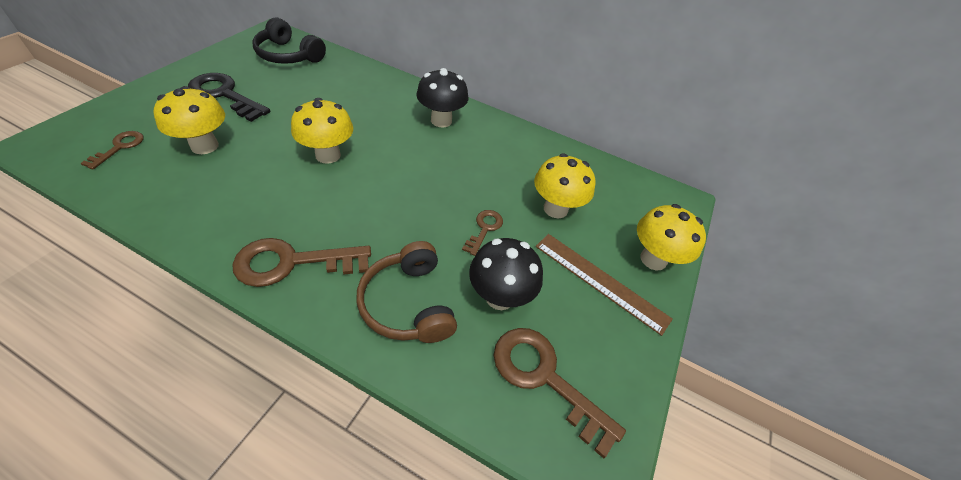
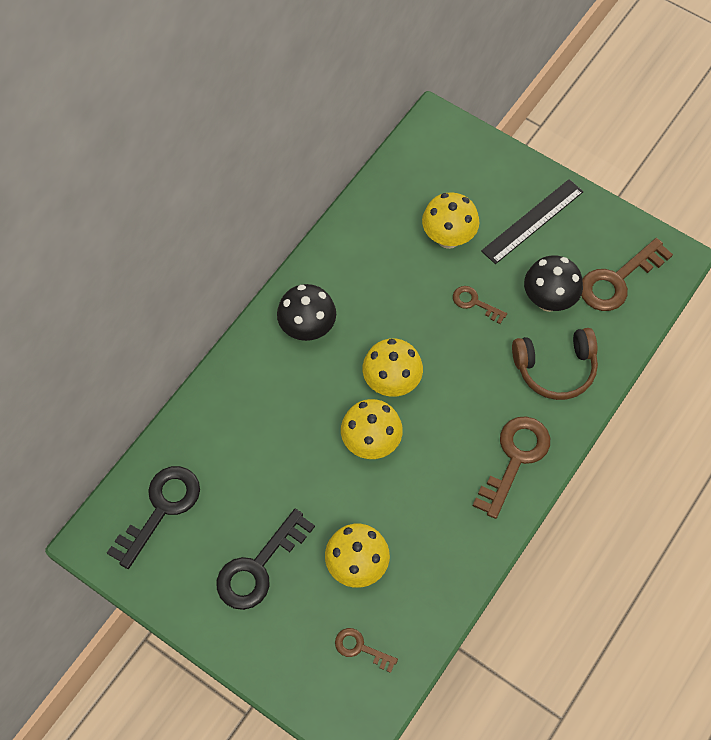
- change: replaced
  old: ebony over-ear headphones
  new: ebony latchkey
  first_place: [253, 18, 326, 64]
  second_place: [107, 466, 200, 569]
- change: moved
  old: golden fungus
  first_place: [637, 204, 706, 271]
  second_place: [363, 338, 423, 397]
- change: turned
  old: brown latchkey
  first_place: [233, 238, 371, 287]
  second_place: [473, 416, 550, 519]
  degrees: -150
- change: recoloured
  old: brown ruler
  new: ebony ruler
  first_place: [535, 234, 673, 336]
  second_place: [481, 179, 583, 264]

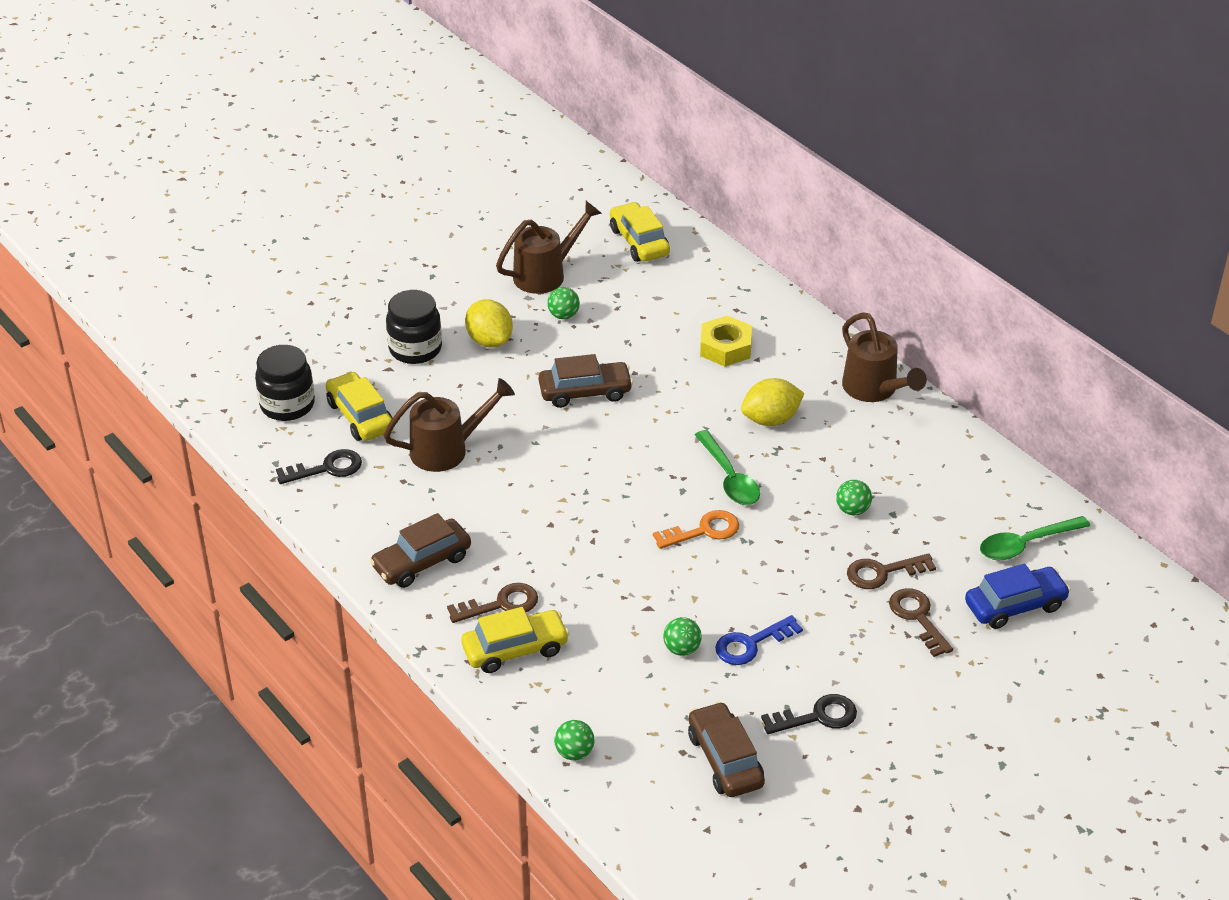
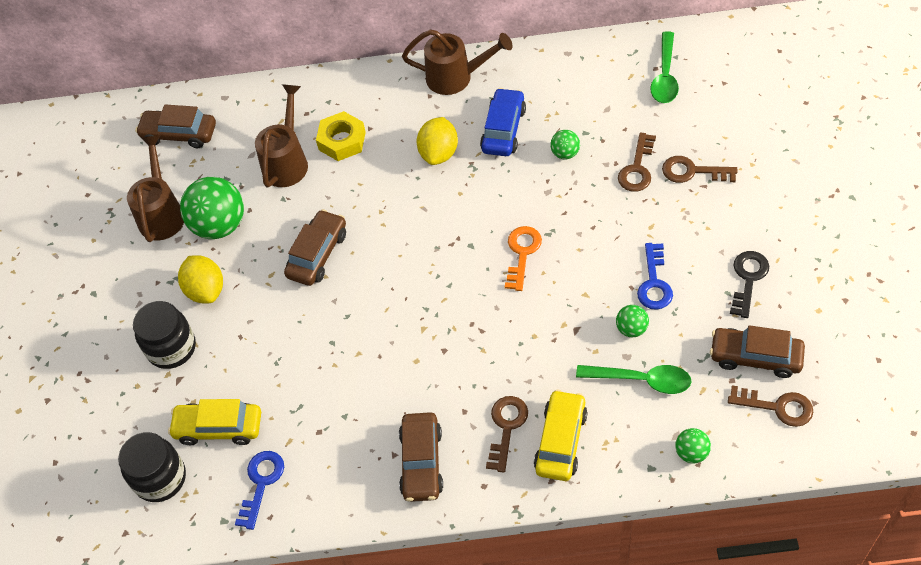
- change: recoloured
  old: golden toy car
  new: brown toy car
  first_place: [610, 202, 670, 262]
  second_place: [135, 104, 216, 148]
- change: turned
  old: golden lemon
  first_place: [465, 299, 513, 348]
  second_place: [178, 255, 223, 304]
  degrees: 60
- change: resized
  old: green sphere
  first_place: [547, 287, 580, 319]
  second_place: [180, 177, 244, 239]
  factor: 2.06
- change: recoloured
  old: ebony latchkey
  new: royal blue latchkey
  first_place: [276, 449, 362, 484]
  second_place: [235, 451, 284, 530]
- change: moved
  old: brown sprinkling can
  first_place: [383, 378, 515, 472]
  second_place: [255, 84, 308, 188]
- change: moved
  old: royal blue toy car
  first_place: [965, 564, 1071, 629]
  second_place: [480, 88, 526, 156]
- change: moved
  old: green spoon
  first_place: [695, 430, 760, 505]
  second_place: [576, 365, 691, 394]
- change: added
  new: brown latchkey
  second_place: [728, 386, 813, 427]

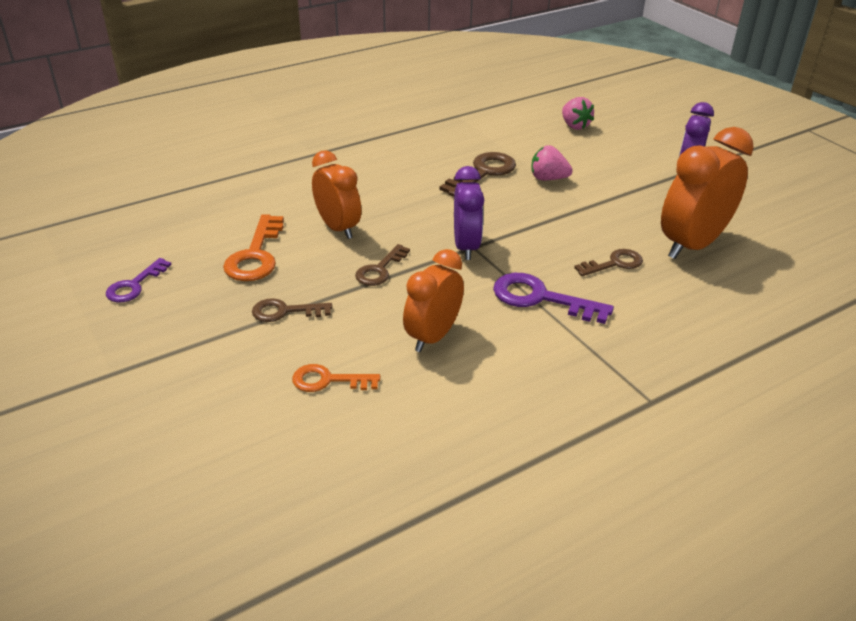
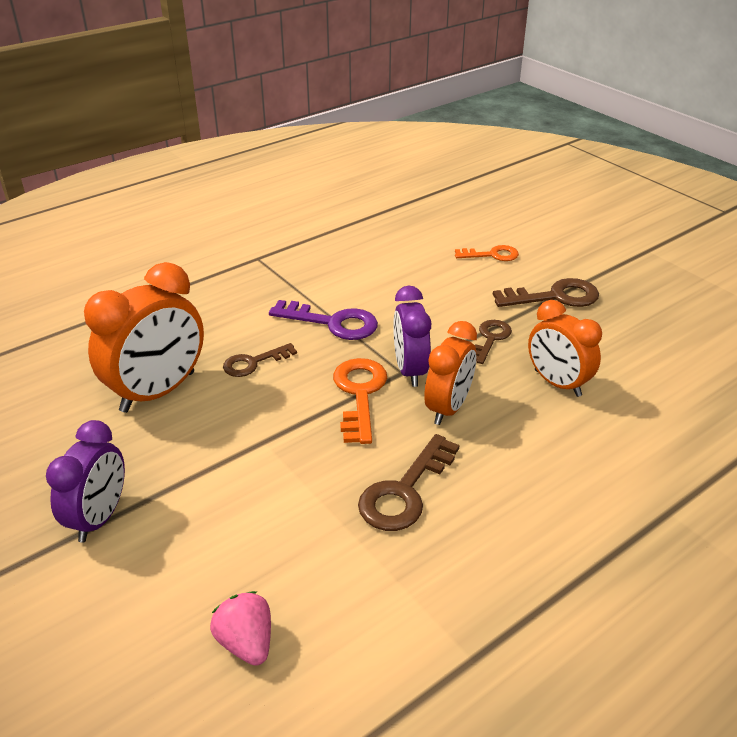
- change: moved
  old: orange latchkey
  first_place: [223, 214, 284, 281]
  second_place: [333, 358, 387, 444]
- change: moved
  old: orange alarm clock
  first_place: [403, 249, 464, 352]
  second_place: [424, 321, 477, 425]
- change: resized
  old: brown latchkey
  first_place: [252, 298, 332, 322]
  second_place: [493, 278, 599, 307]
  factor: 1.55
- change: removed
  old: purple latchkey
  first_place: [106, 258, 172, 303]
- change: removed
  old: rose-pink berry
  first_place: [532, 145, 573, 180]

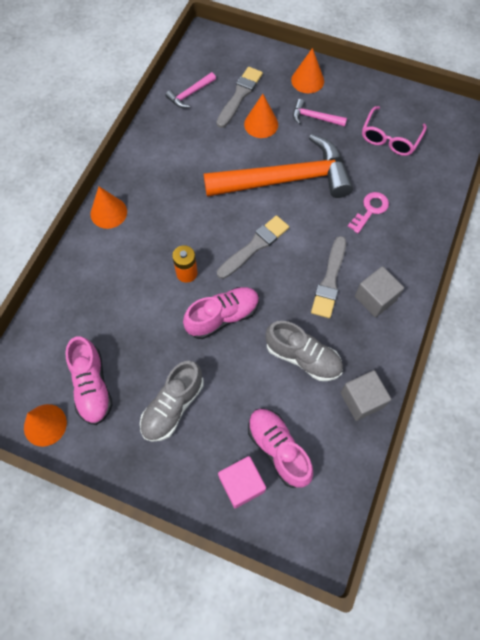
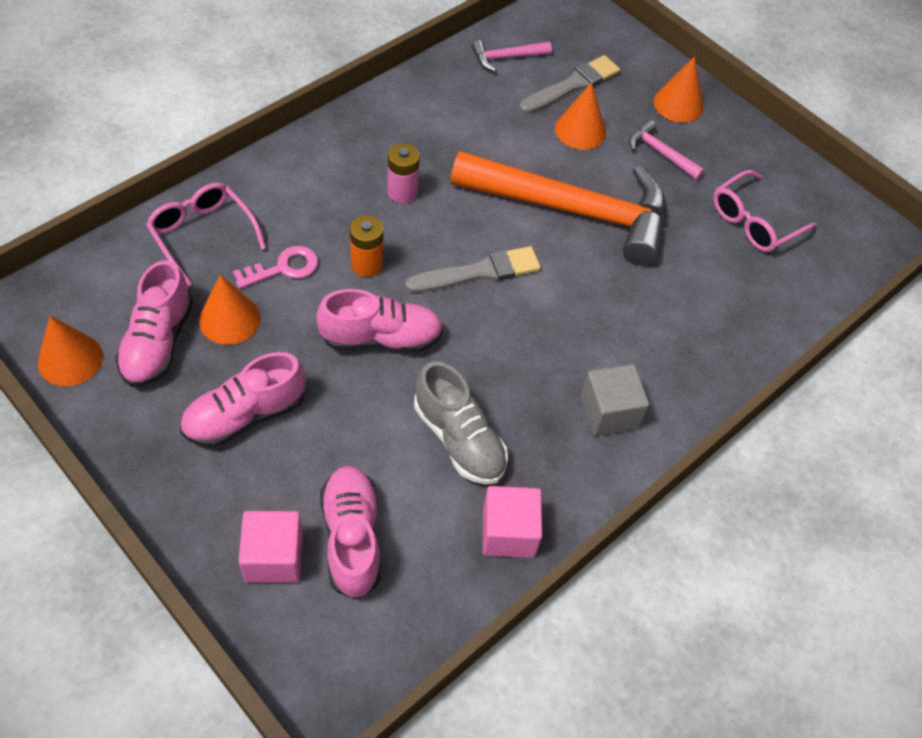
- change: added
  new: rose-pink eyeglasses
  second_place: [146, 183, 266, 287]
- change: recoloured
  old: ash-grey shoe
  new: rose-pink shoe
  first_place: [140, 361, 204, 442]
  second_place: [180, 352, 306, 447]
- change: moved
  old: orange cone
  first_place: [91, 187, 127, 229]
  second_place: [199, 274, 260, 345]
- change: moved
  old: rose-pink latchkey
  first_place: [347, 192, 389, 233]
  second_place: [233, 246, 318, 289]
- change: added
  new: rose-pink power cell
  second_place: [387, 143, 420, 204]
- change: recoloured
  old: ash-grey solid cube
  new: rose-pink solid cube
  first_place: [340, 370, 391, 421]
  second_place: [482, 486, 542, 558]
- change: removed
  old: ash-grey paintbrush
  first_place: [311, 236, 346, 318]

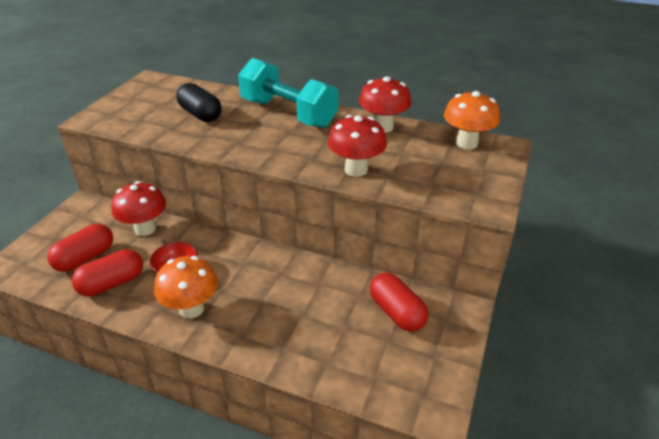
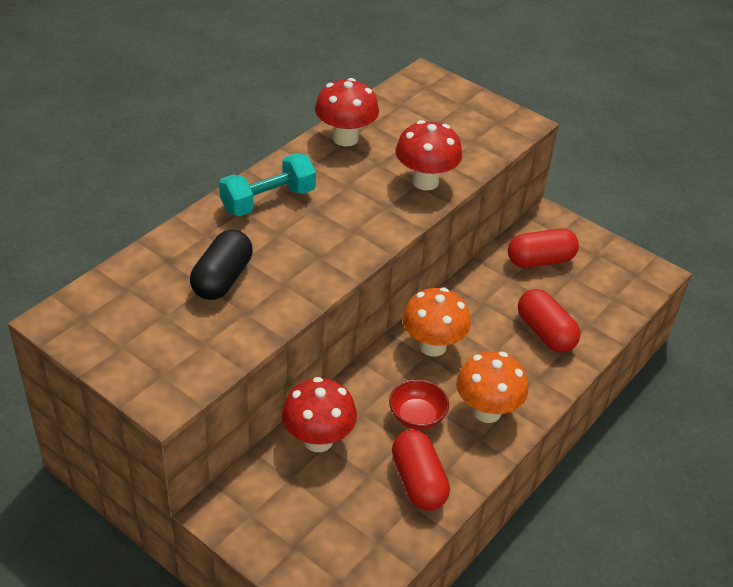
- change: turned
  old: ebony pill
  first_place: [176, 83, 222, 122]
  second_place: [190, 229, 253, 300]
  degrees: -45
- change: resized
  old: teal hand weight
  first_place: [238, 58, 338, 128]
  second_place: [219, 153, 316, 216]
  factor: 0.66
- change: moved
  old: orange fungus
  first_place: [444, 91, 500, 149]
  second_place: [402, 287, 471, 357]
- change: moved
  old: crimson pill
  first_place: [47, 224, 113, 272]
  second_place: [518, 289, 581, 352]

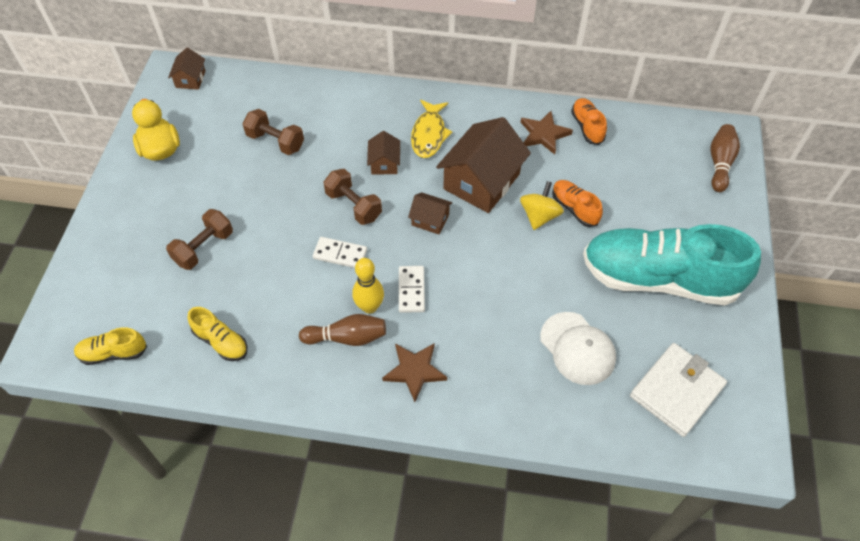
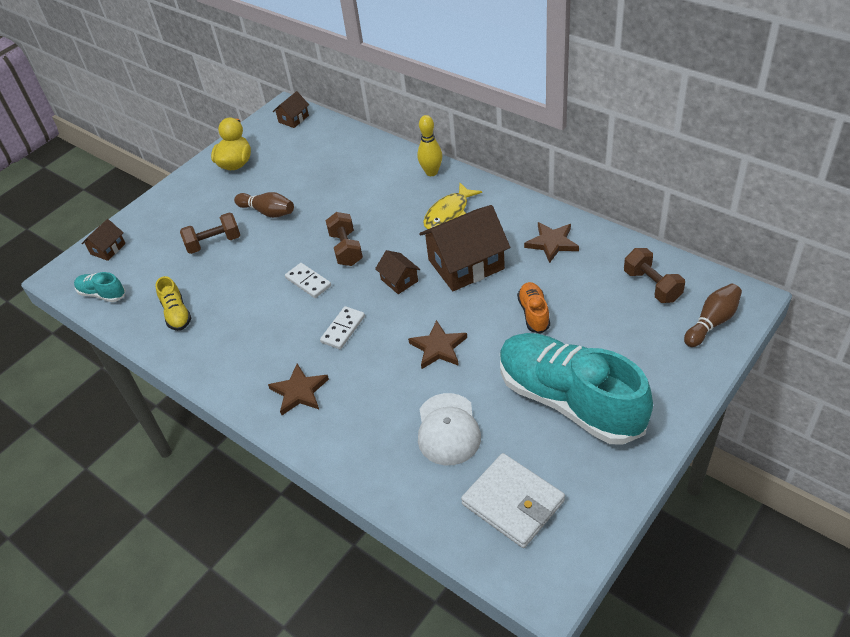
- change: recoloured
  old: golden shoe
  new: teal shoe
  first_place: [74, 327, 147, 365]
  second_place: [74, 272, 126, 302]
- change: moved
  old: brown cottage
  first_place: [367, 131, 400, 174]
  second_place: [81, 219, 126, 261]
- change: moved
  old: brown bowling pin
  first_place: [299, 314, 386, 346]
  second_place: [234, 192, 294, 218]
- change: added
  new: brown five-pointed star
  second_place: [408, 320, 467, 369]
- change: moved
  old: golden bowling pin
  first_place: [352, 258, 384, 314]
  second_place: [417, 115, 442, 176]
- change: turned
  old: snow-white card wallet
  first_place: [630, 343, 727, 437]
  second_place: [461, 453, 565, 548]
  degrees: 60
- change: moved
  old: brown hand weight
  first_place: [243, 109, 304, 155]
  second_place: [624, 248, 685, 303]
- change: removed
  old: golden spinning top
  first_place: [520, 181, 564, 230]
- change: removed
  old: orange shoe
  first_place: [571, 98, 607, 145]

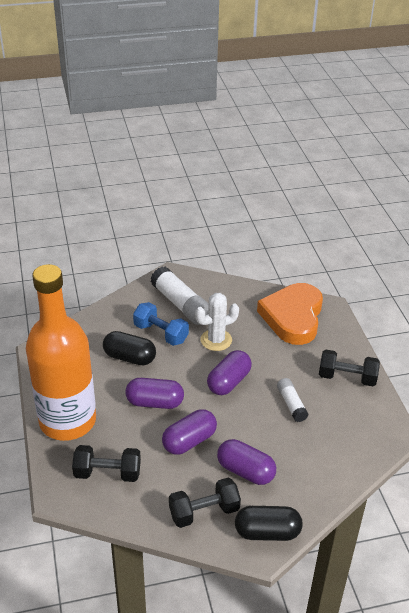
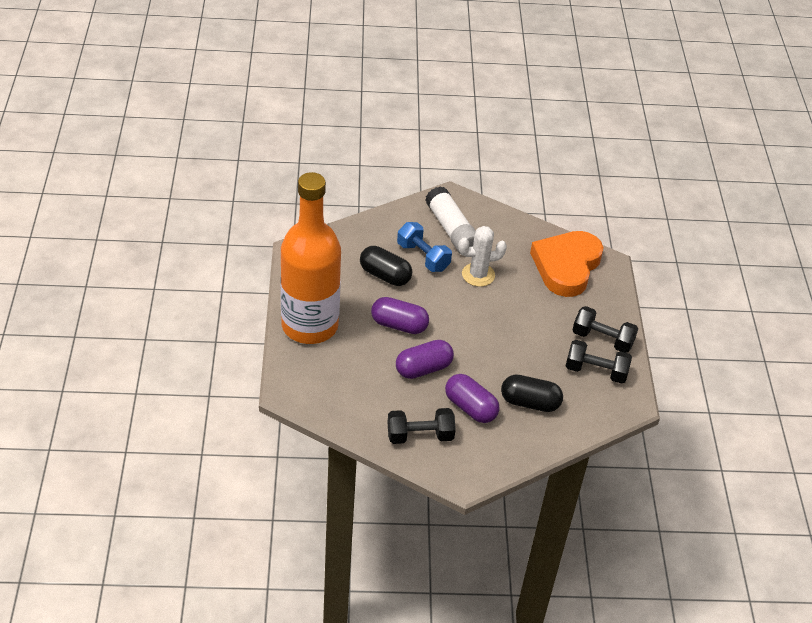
- change: moved
  old: ebony pill
  first_place: [235, 506, 303, 541]
  second_place: [501, 374, 563, 412]
- change: moved
  old: ebony hand weight
  first_place: [72, 445, 141, 482]
  second_place: [566, 340, 632, 383]
- change: removed
  old: purple pill
  first_place: [207, 350, 252, 395]
- change: removed
  old: snow-white glue
  first_place: [277, 378, 308, 422]

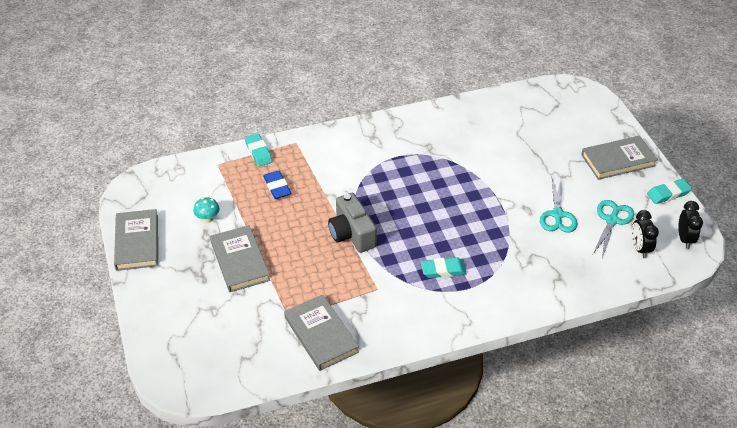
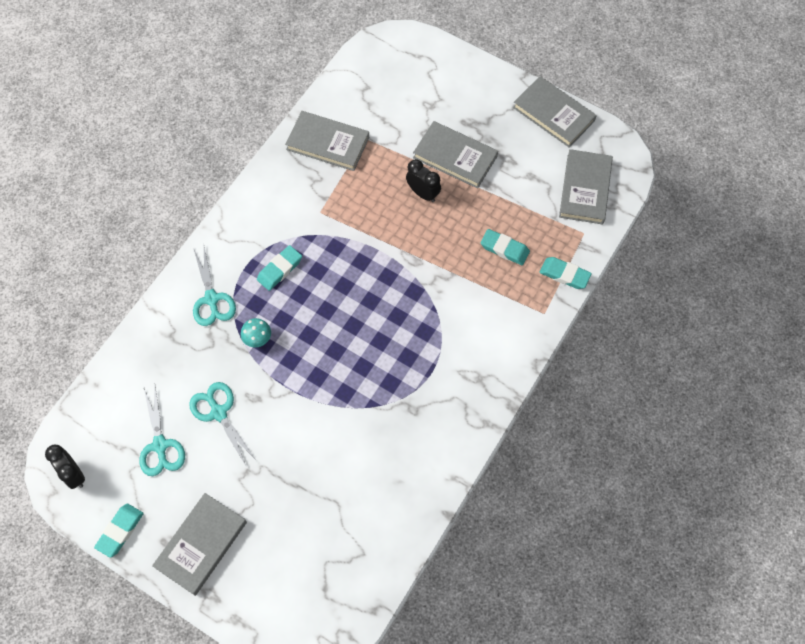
- change: added
  new: teal scissors
  second_place: [193, 247, 236, 326]
- change: moved
  old: teal fungus
  first_place: [193, 197, 220, 223]
  second_place: [241, 318, 271, 348]
- change: moved
  old: ebony alarm clock
  first_place: [632, 210, 659, 258]
  second_place: [406, 159, 441, 202]
- change: recoloured
  old: royal blue pencil eraser
  new: teal pencil eraser
  first_place: [263, 171, 291, 199]
  second_place: [481, 229, 530, 265]
- change: added
  new: ash-grey hardcover
  second_place: [559, 149, 613, 225]
- change: removed
  old: ash-grey photo camera
  first_place: [328, 193, 377, 253]

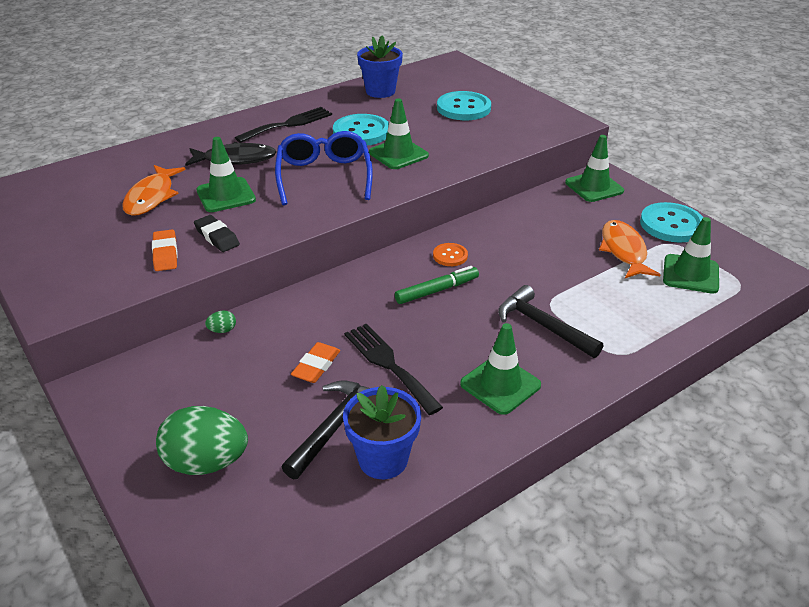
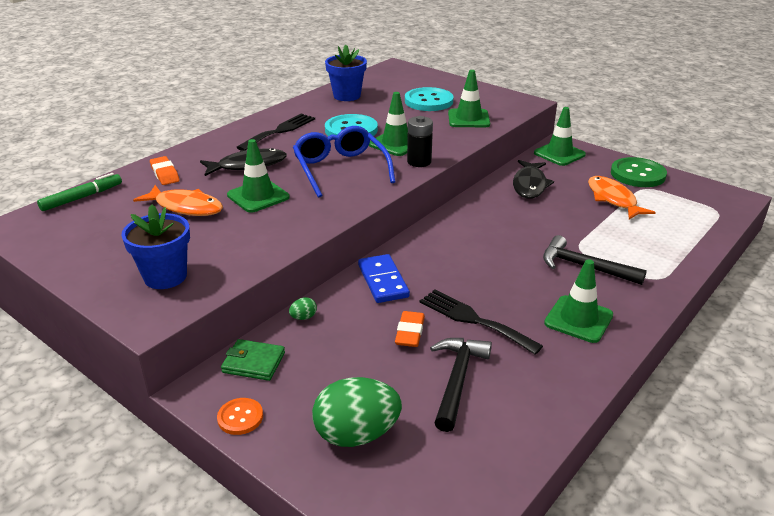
- change: moved
  old: green felt pen
  first_place: [395, 266, 479, 304]
  second_place: [37, 173, 122, 211]
- change: moved
  old: royal blue flower pot
  first_place: [343, 385, 421, 479]
  second_place: [121, 204, 190, 289]
- change: turned
  old: orange fish figure
  first_place: [122, 165, 186, 216]
  second_place: [133, 185, 223, 216]
  degrees: -60
- change: moved
  old: orange pencil eraser
  first_place: [152, 230, 178, 271]
  second_place: [150, 156, 180, 185]
- change: moved
  old: orange button
  first_place: [433, 243, 468, 266]
  second_place: [217, 398, 263, 435]
- change: added
  new: green card wallet
  second_place: [221, 339, 285, 381]
- change: added
  new: royal blue domino
  second_place: [358, 254, 410, 303]
- change: added
  new: ebony power cell
  second_place: [407, 116, 433, 167]
- change: moved
  old: green traffic cone
  first_place: [663, 217, 719, 294]
  second_place: [448, 70, 490, 127]
- change: added
  new: ebony fish figure
  second_place: [513, 160, 554, 199]
- change: recoloured
  old: teal button
  new: green button
  first_place: [640, 202, 703, 243]
  second_place: [611, 157, 667, 187]
- change: removed
  old: ebony pencil eraser
  first_place: [194, 215, 240, 252]

